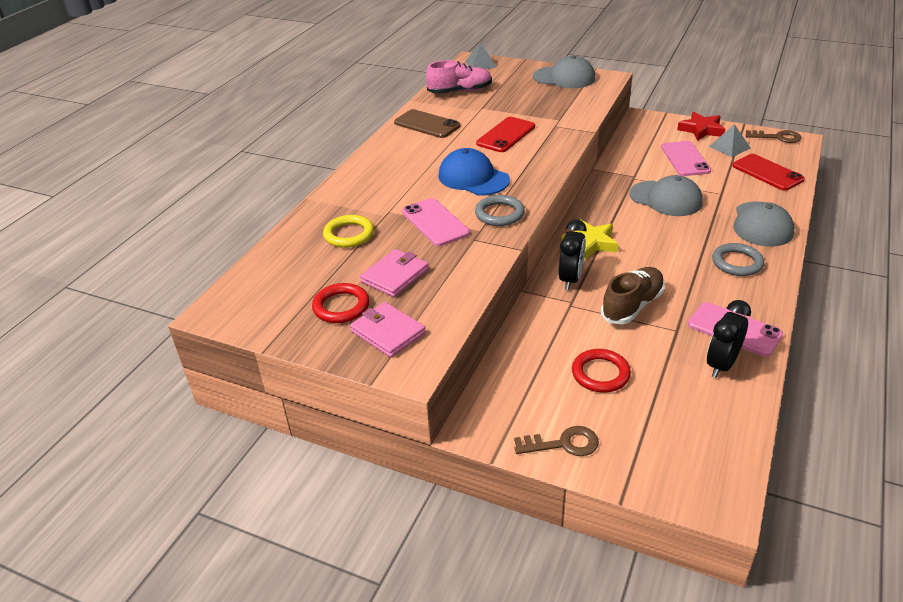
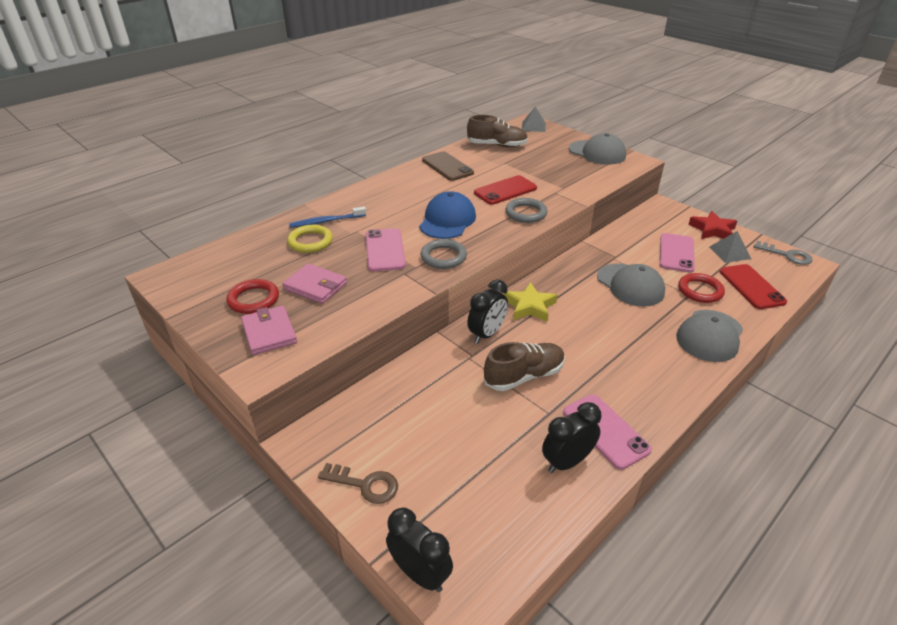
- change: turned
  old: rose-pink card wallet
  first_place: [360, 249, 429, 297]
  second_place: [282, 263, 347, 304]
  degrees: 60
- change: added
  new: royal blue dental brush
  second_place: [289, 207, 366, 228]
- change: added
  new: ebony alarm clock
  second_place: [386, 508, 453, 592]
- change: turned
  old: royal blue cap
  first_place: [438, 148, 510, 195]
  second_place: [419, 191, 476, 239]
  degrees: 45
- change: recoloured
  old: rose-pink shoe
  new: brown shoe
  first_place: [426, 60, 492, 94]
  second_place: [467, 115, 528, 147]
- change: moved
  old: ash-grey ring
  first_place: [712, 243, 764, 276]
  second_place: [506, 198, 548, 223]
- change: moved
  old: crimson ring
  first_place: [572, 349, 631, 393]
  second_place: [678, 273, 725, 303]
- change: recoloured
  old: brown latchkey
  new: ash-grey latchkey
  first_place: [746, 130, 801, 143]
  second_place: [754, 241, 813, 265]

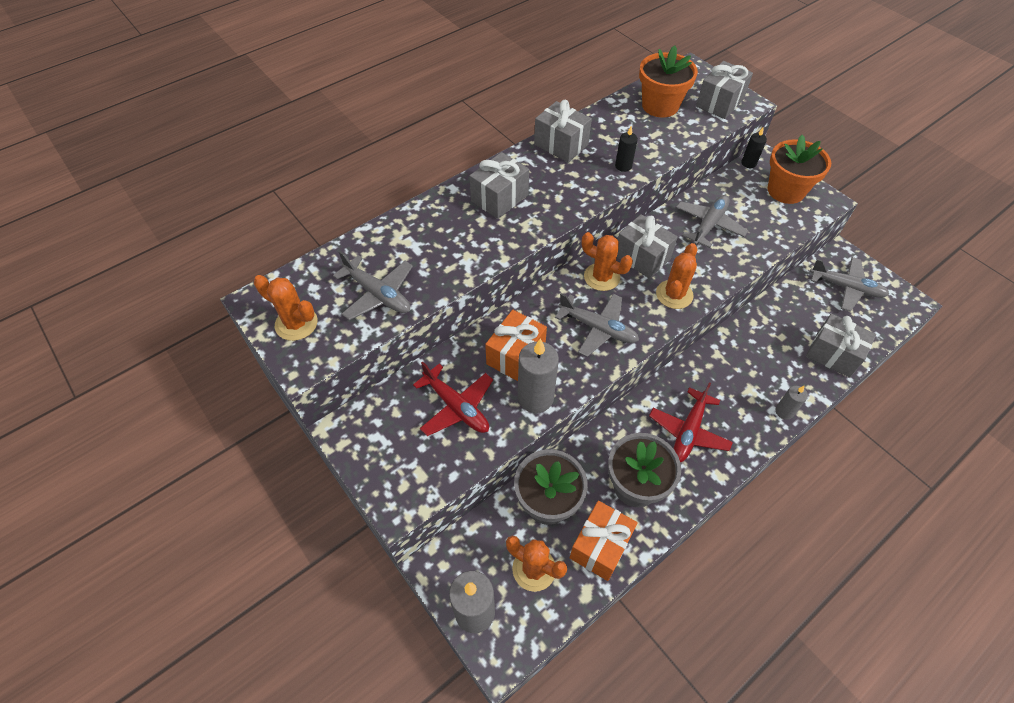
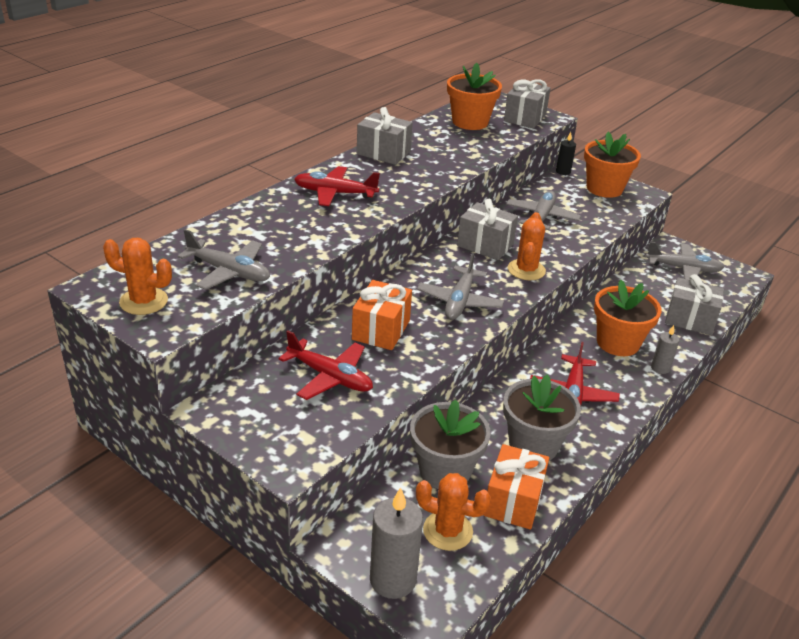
- change: replaced
  old: ash-grey present
  new: crimson aeroplane
  first_place: [470, 152, 529, 219]
  second_place: [294, 166, 380, 206]
- change: turned
  old: ash-grey aeroplane
  first_place: [555, 293, 639, 357]
  second_place: [417, 253, 504, 320]
  degrees: 90
- change: added
  new: orange flower pot
  second_place: [594, 280, 662, 356]
- change: removed
  old: ash-grey pillar candle
  first_place: [518, 339, 559, 413]
- change: removed
  old: orange prickly plant
  first_place: [582, 232, 633, 291]
- change: removed
  old: ebony pillar candle
  first_place: [615, 126, 638, 172]

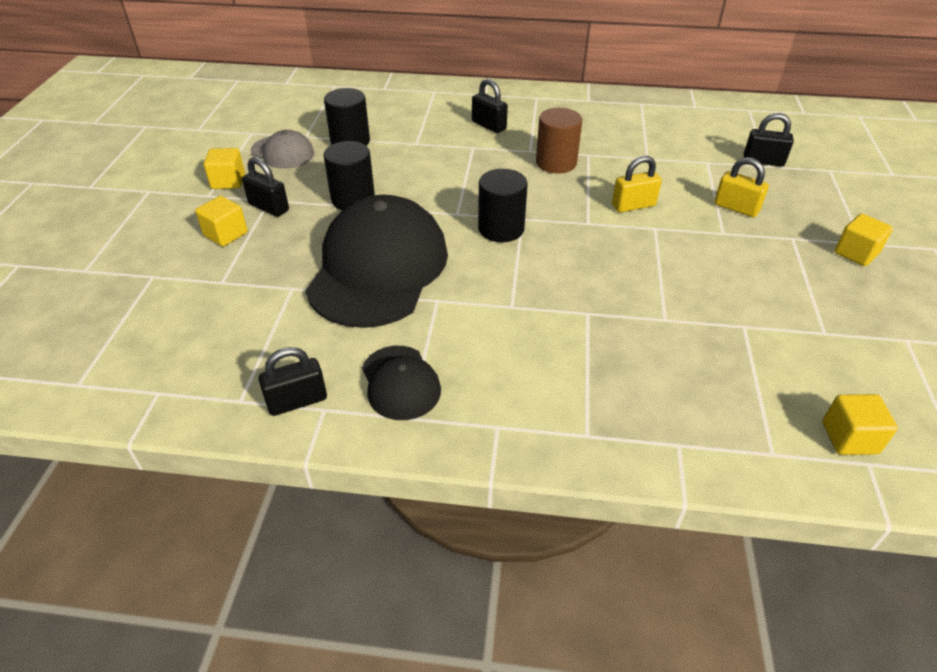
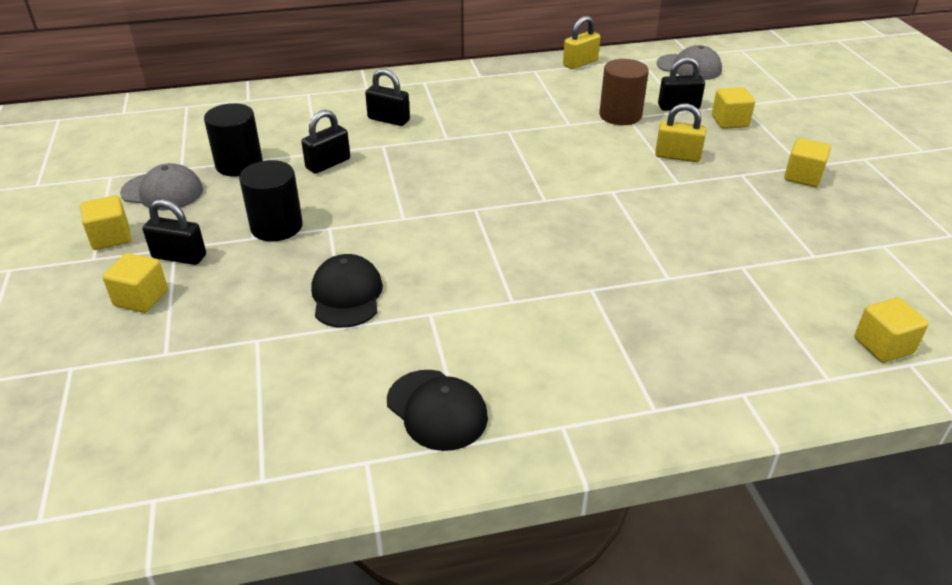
- change: moved
  old: ebony lock
  first_place: [258, 347, 327, 416]
  second_place: [301, 110, 350, 174]
- change: resized
  old: ebony cap
  first_place: [305, 195, 448, 328]
  second_place: [311, 254, 383, 328]
  factor: 0.48
- change: moved
  old: golden lock
  first_place: [612, 156, 662, 212]
  second_place: [563, 16, 600, 69]
- change: moved
  old: brown cylinder shape
  first_place: [536, 108, 582, 173]
  second_place: [599, 59, 649, 125]
- change: added
  new: ash-grey cap
  second_place: [657, 45, 722, 80]
- change: added
  new: golden solid cube
  second_place: [712, 87, 755, 129]
- change: removed
  old: ebony cylinder shape
  first_place: [478, 169, 528, 242]

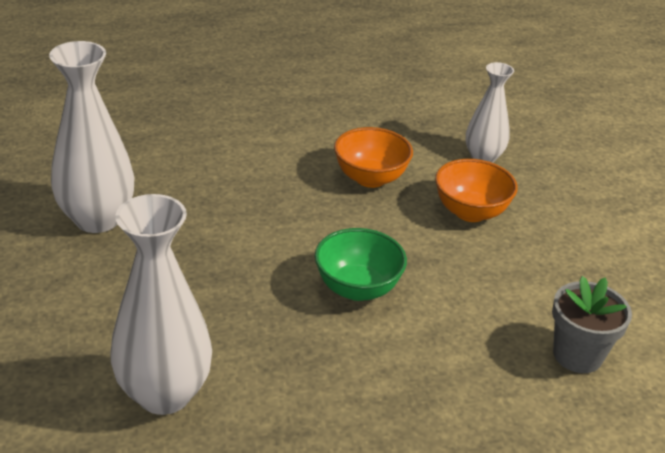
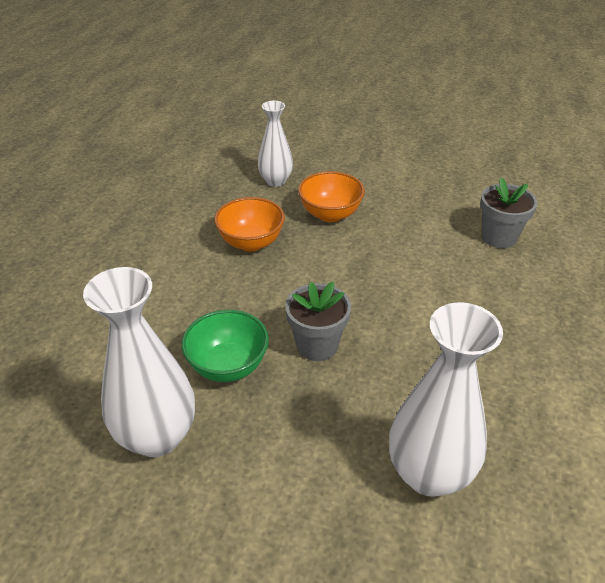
- change: moved
  old: green serving bowl
  first_place: [315, 228, 407, 301]
  second_place: [182, 310, 269, 382]
- change: added
  new: ash-grey flower pot
  second_place: [285, 282, 351, 361]

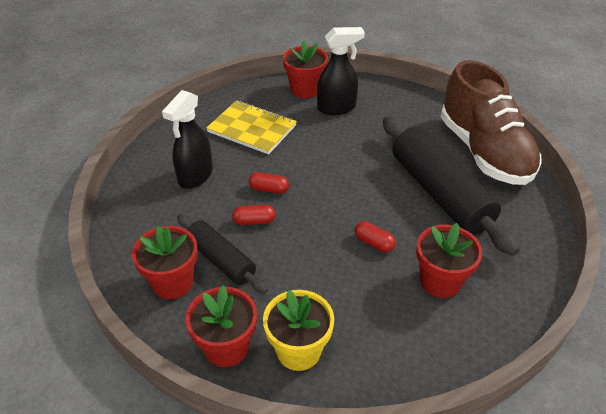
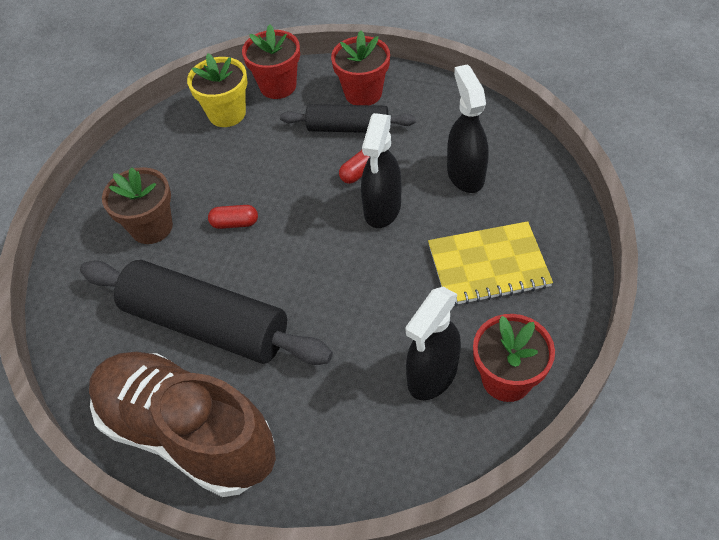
- change: recoloured
  old: crimson flower pot
  new: brown flower pot
  first_place: [416, 223, 482, 298]
  second_place: [102, 167, 173, 244]
- change: replaced
  old: crimson pill
  new: ebony spray cleaner
  first_place: [249, 172, 289, 194]
  second_place: [361, 113, 401, 228]

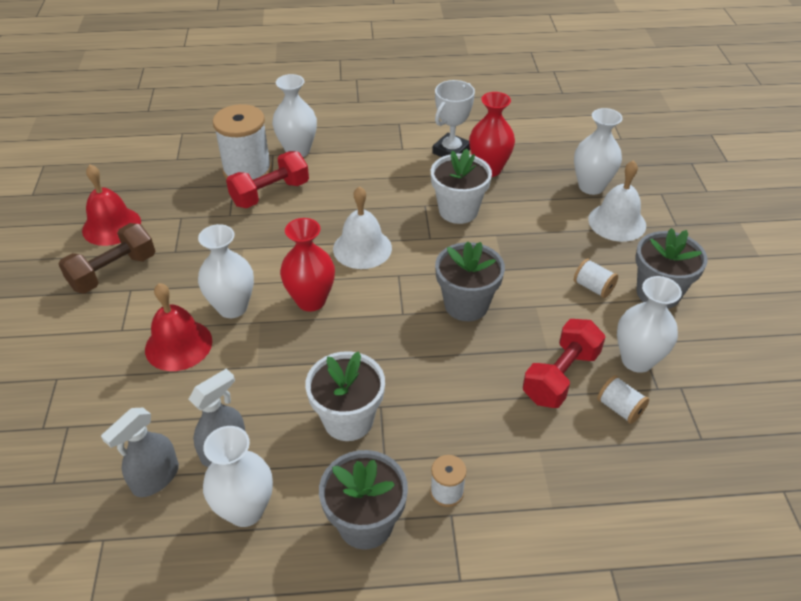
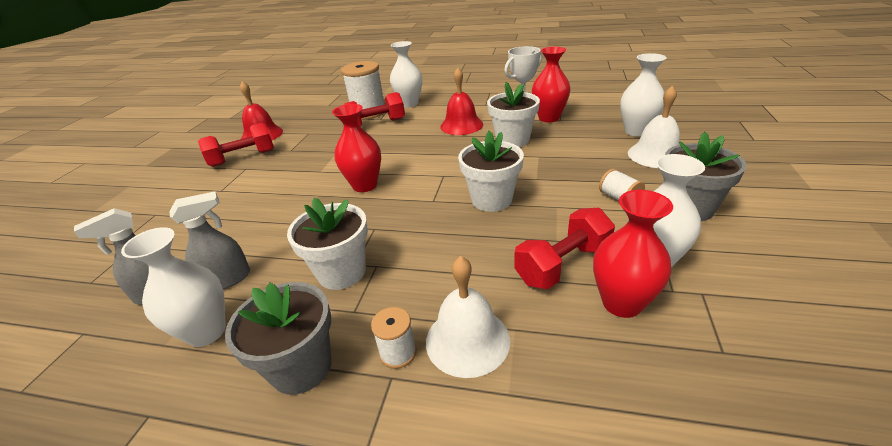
- change: recoloured
  old: brown hand weight
  new: crimson hand weight
  first_place: [59, 223, 155, 293]
  second_place: [198, 123, 274, 167]
- change: moved
  old: snow-white hand bell
  first_place: [333, 186, 392, 269]
  second_place: [426, 256, 510, 378]
- change: moved
  old: crimson hand bell
  first_place: [145, 283, 212, 371]
  second_place: [440, 68, 483, 135]
- change: recoloured
  old: ash-grey flower pot
  new: snow-white flower pot
  first_place: [435, 241, 505, 321]
  second_place: [458, 131, 524, 212]
- change: replaced
  old: snow-white bobbin
  new: crimson tall vase
  first_place: [597, 375, 649, 424]
  second_place: [593, 190, 673, 318]
- change: removed
  old: snow-white tall vase
  first_place: [198, 224, 254, 318]

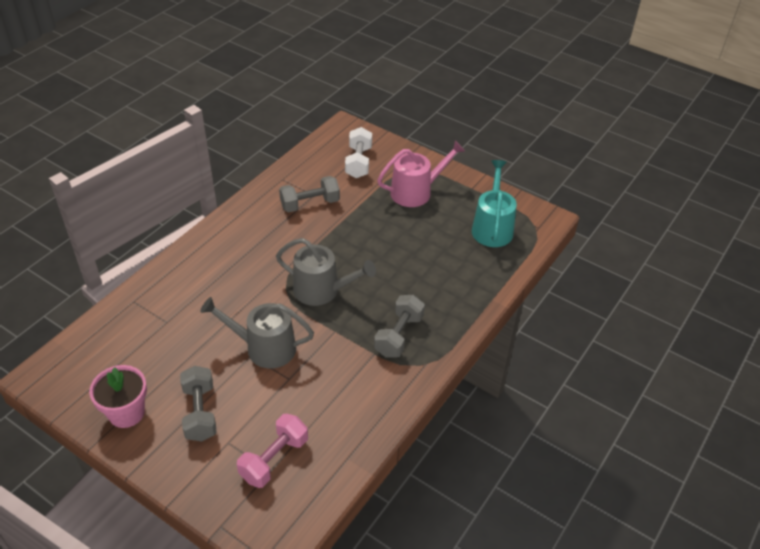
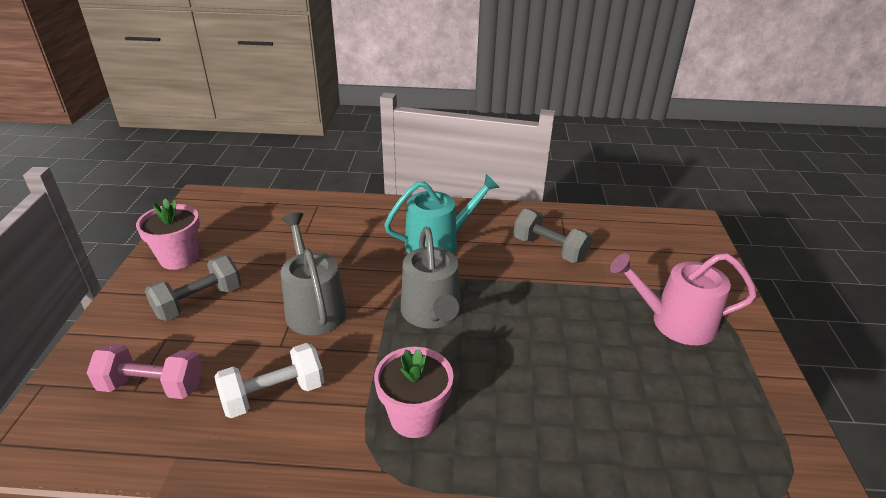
- change: moved
  old: snow-white hand weight
  first_place: [345, 127, 372, 178]
  second_place: [214, 343, 324, 418]
- change: replaced
  old: ash-grey hand weight
  new: rose-pink flower pot
  first_place: [374, 295, 425, 357]
  second_place: [374, 347, 453, 438]
- change: moved
  old: teal sprinkling can
  first_place: [472, 160, 517, 247]
  second_place: [384, 174, 500, 254]
- change: turned
  old: rose-pink sprinkling can
  first_place: [377, 140, 465, 207]
  second_place: [610, 253, 757, 345]
  degrees: 150

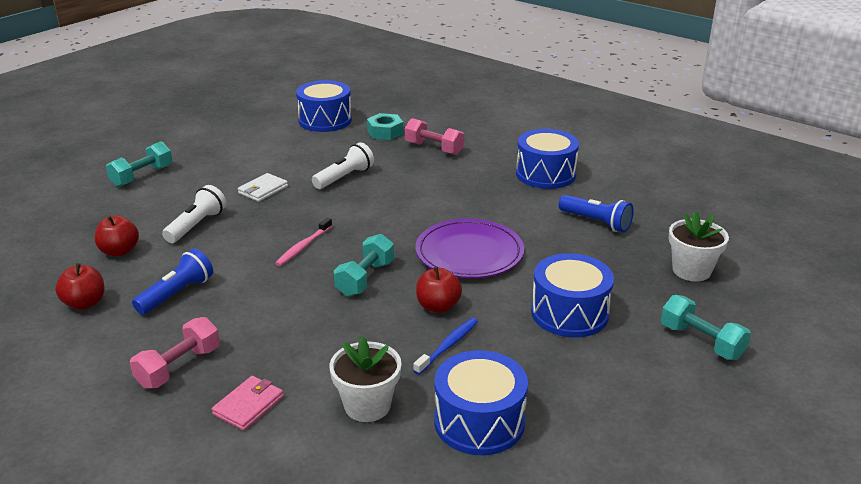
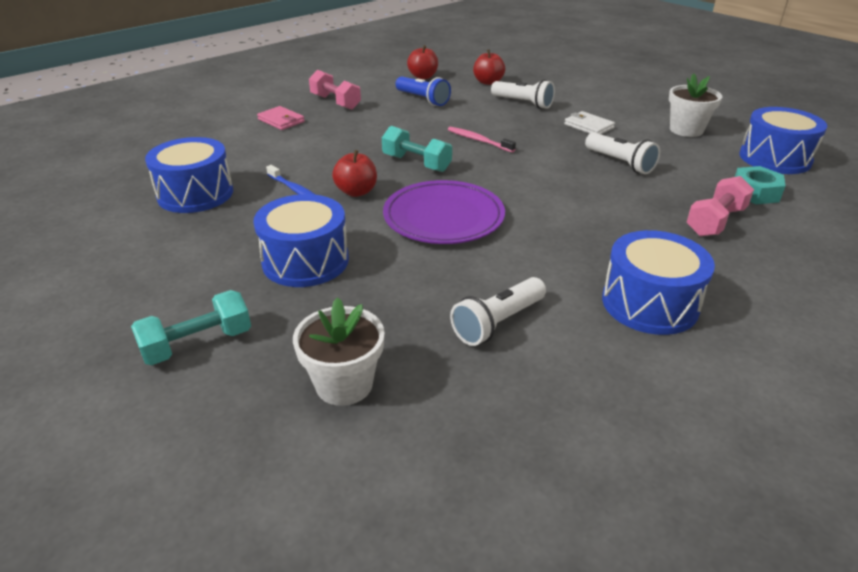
- change: recoloured
  old: royal blue flashlight
  new: snow-white flashlight
  first_place: [559, 195, 634, 232]
  second_place: [450, 277, 546, 346]
- change: moved
  old: snow-white flower pot
  first_place: [329, 336, 401, 422]
  second_place: [669, 73, 722, 137]
- change: removed
  old: teal hand weight
  first_place: [106, 141, 173, 187]

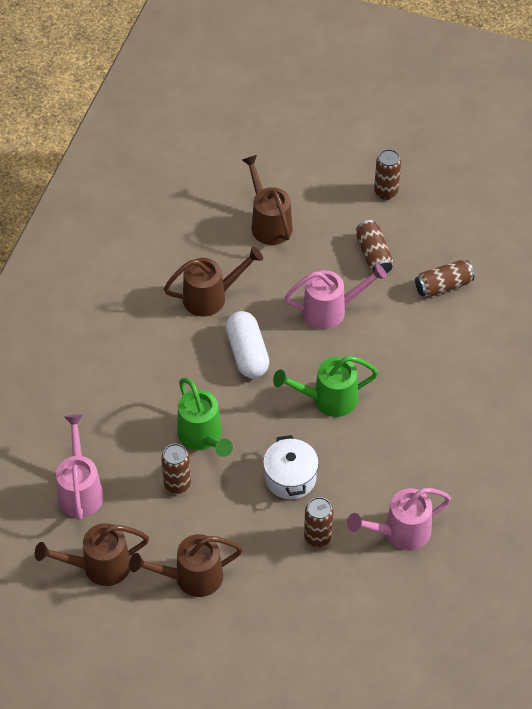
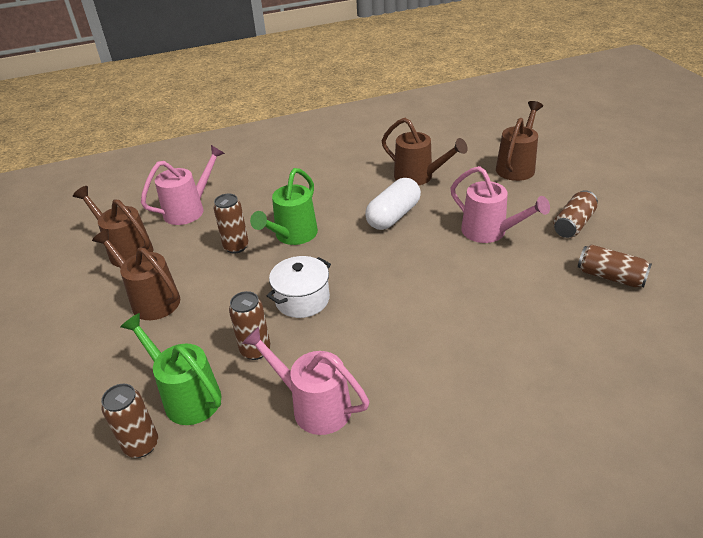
- change: moved
  old: brown soda can
  first_place: [374, 149, 401, 200]
  second_place: [101, 384, 158, 458]
- change: moved
  old: green sprinkling can
  first_place: [273, 356, 378, 417]
  second_place: [120, 313, 221, 425]

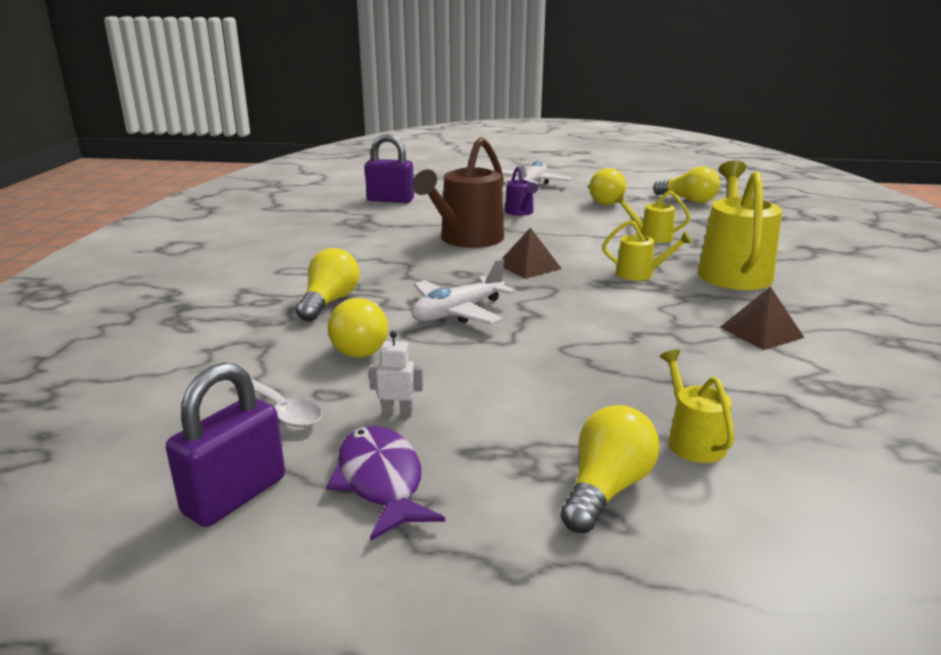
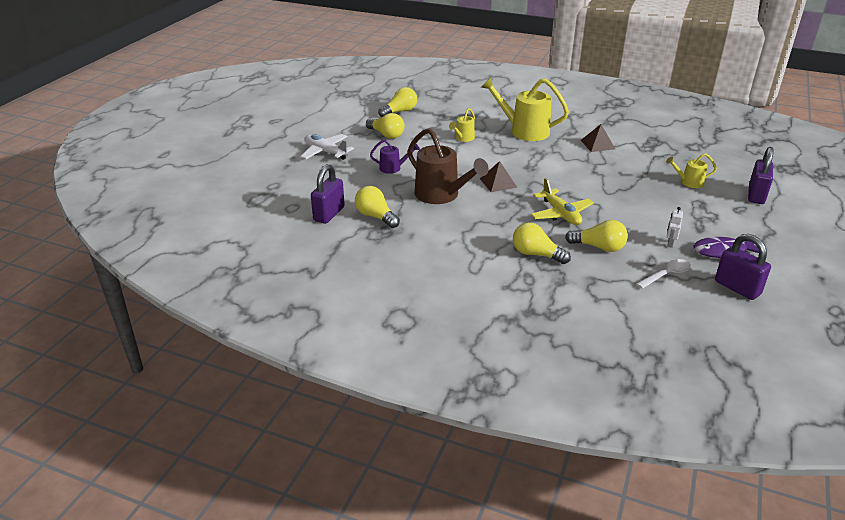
- change: moved
  old: golden lightbulb
  first_place: [560, 405, 659, 533]
  second_place: [355, 186, 400, 228]
- change: recoloured
  old: snow-white aeroplane
  new: golden aeroplane
  first_place: [411, 259, 515, 325]
  second_place: [530, 178, 594, 225]
- change: added
  new: purple lock
  second_place: [748, 147, 774, 204]
- change: removed
  old: golden sprinkling can
  first_place: [602, 220, 692, 281]

